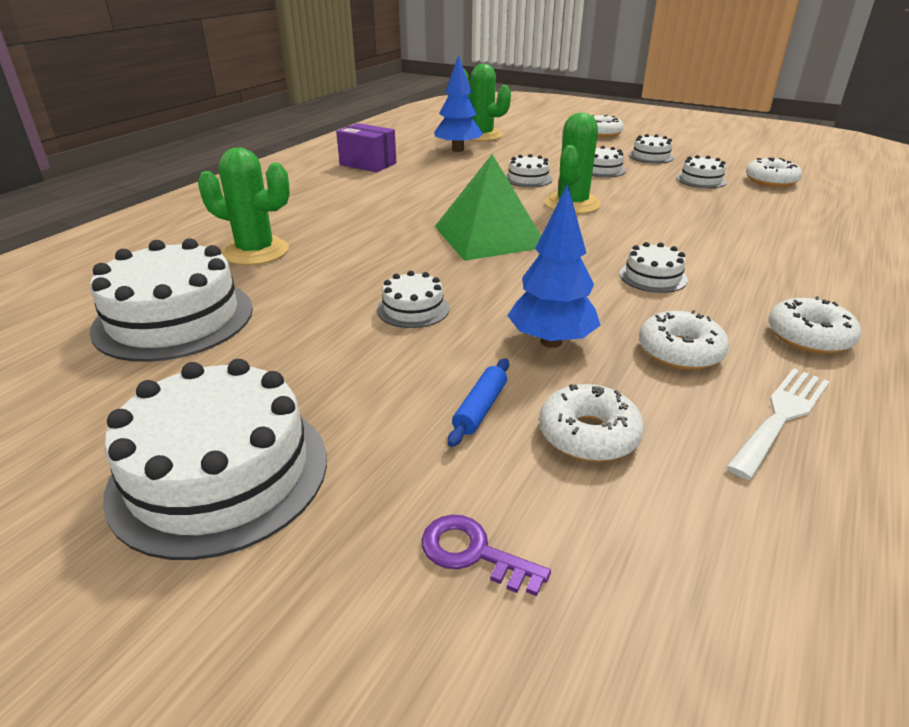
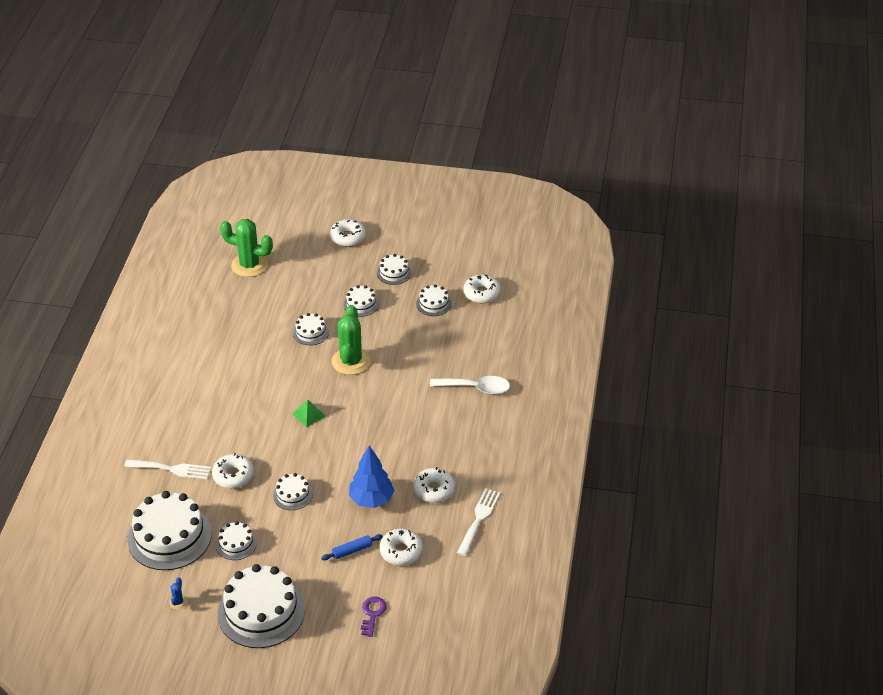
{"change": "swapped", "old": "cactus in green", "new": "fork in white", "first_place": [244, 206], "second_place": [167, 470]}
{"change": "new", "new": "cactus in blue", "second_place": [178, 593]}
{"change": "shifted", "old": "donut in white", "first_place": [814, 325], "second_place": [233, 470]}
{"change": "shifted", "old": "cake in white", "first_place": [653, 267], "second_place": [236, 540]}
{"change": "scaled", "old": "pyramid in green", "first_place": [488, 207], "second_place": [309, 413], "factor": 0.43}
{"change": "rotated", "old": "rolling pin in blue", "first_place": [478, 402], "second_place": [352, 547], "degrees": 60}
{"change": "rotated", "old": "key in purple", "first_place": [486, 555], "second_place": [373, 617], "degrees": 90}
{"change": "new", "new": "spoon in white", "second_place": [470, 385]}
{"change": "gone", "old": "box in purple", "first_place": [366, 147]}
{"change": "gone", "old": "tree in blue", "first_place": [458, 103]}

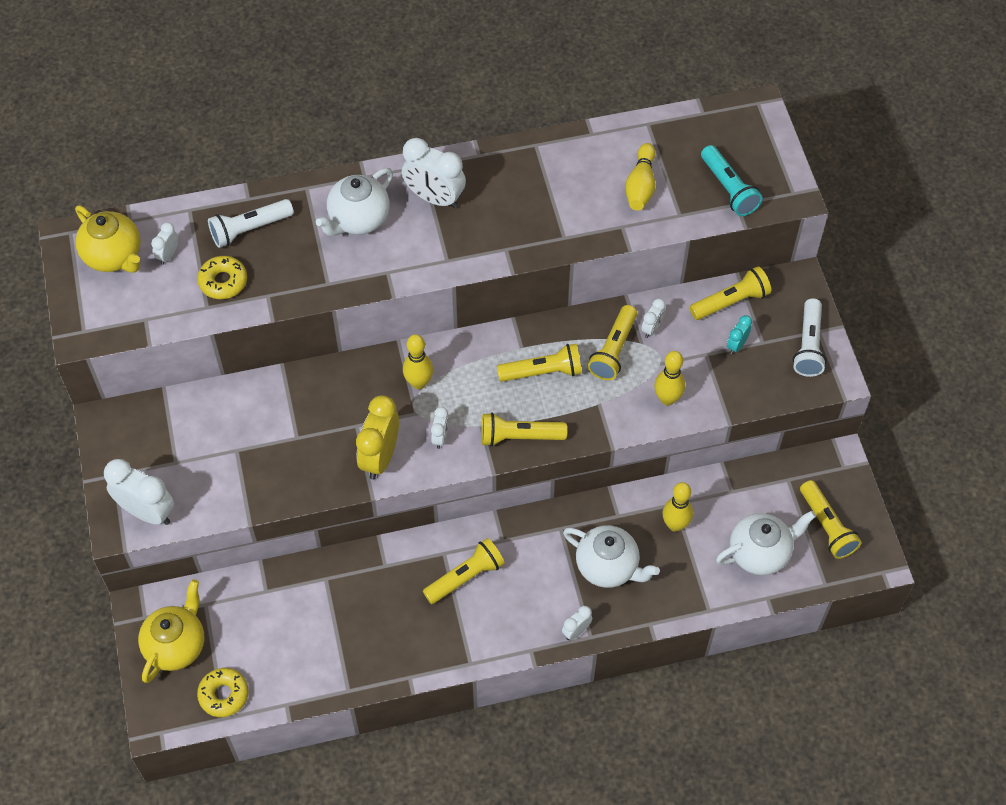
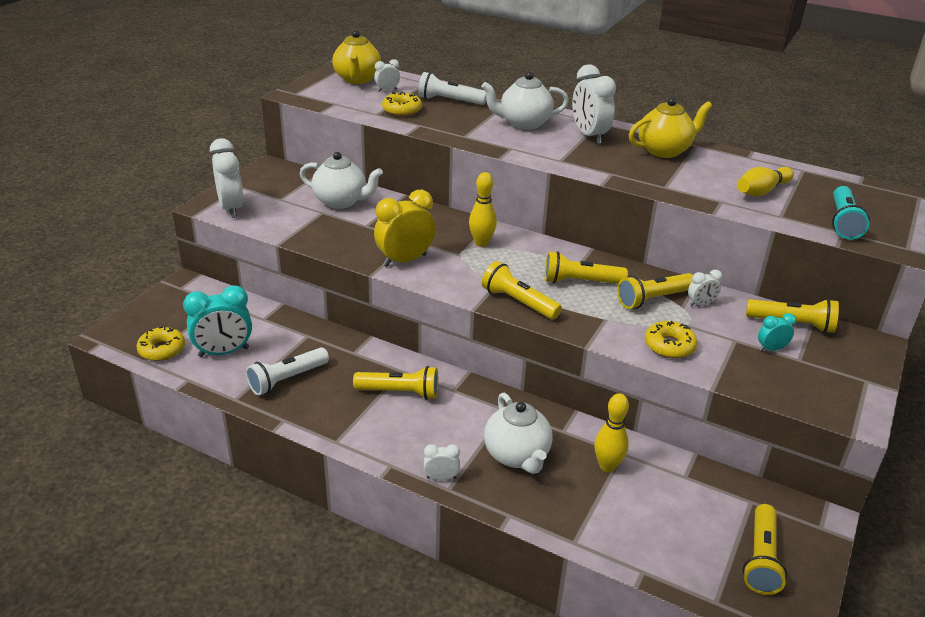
{"change": "new", "new": "clock in turquoise", "second_place": [217, 321]}
{"change": "shifted", "old": "flashlight in white", "first_place": [810, 337], "second_place": [287, 372]}
{"change": "shifted", "old": "teapot in white", "first_place": [766, 543], "second_place": [341, 180]}
{"change": "rotated", "old": "flashlight in yellow", "first_place": [539, 363], "second_place": [586, 267], "degrees": 150}
{"change": "shifted", "old": "teapot in yellow", "first_place": [171, 631], "second_place": [670, 128]}
{"change": "swapped", "old": "bowling pin in yellow", "new": "donut in yellow", "first_place": [669, 378], "second_place": [671, 339]}
{"change": "gone", "old": "clock in white", "first_place": [440, 428]}

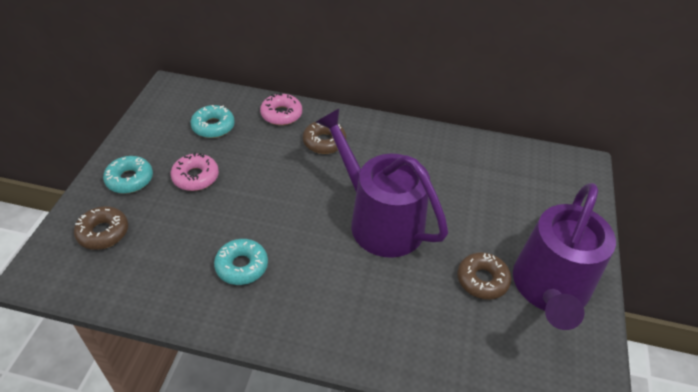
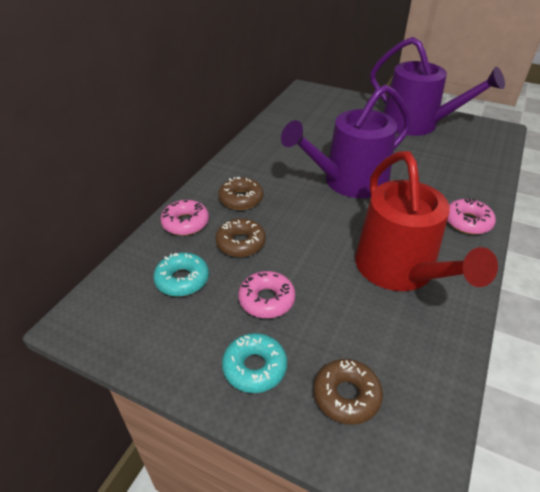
{"change": "shifted", "old": "donut in brown", "first_place": [484, 276], "second_place": [240, 237]}
{"change": "swapped", "old": "donut in turquoise", "new": "watering can in red", "first_place": [241, 262], "second_place": [426, 221]}
{"change": "new", "new": "donut in pink", "second_place": [471, 216]}

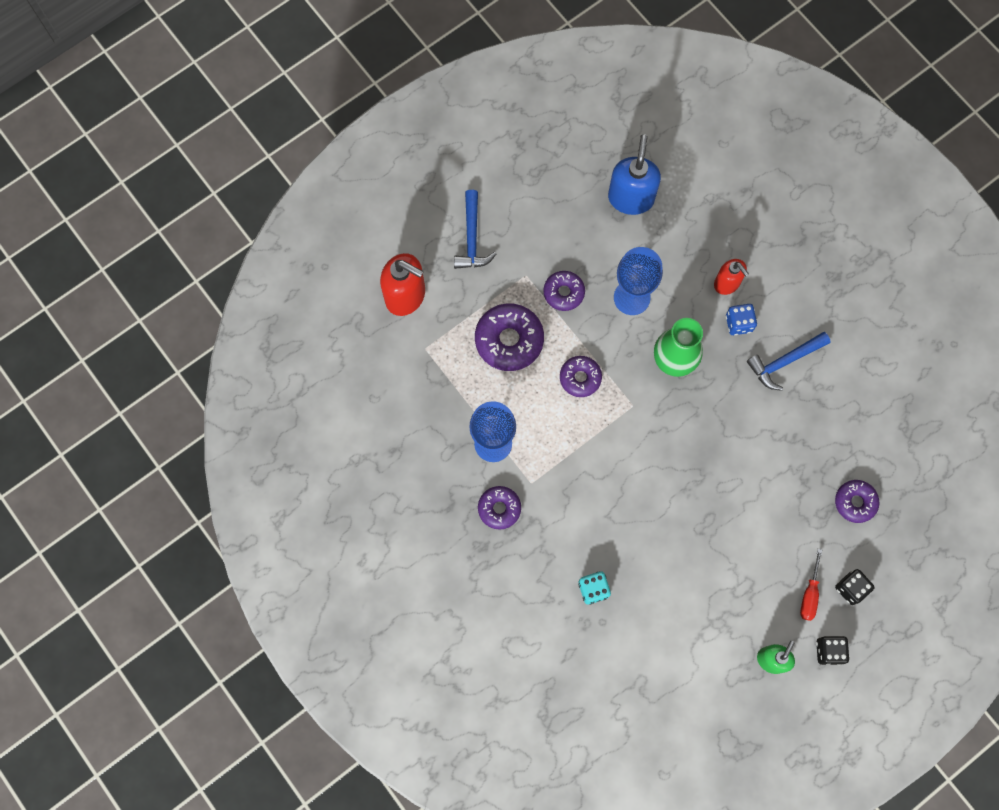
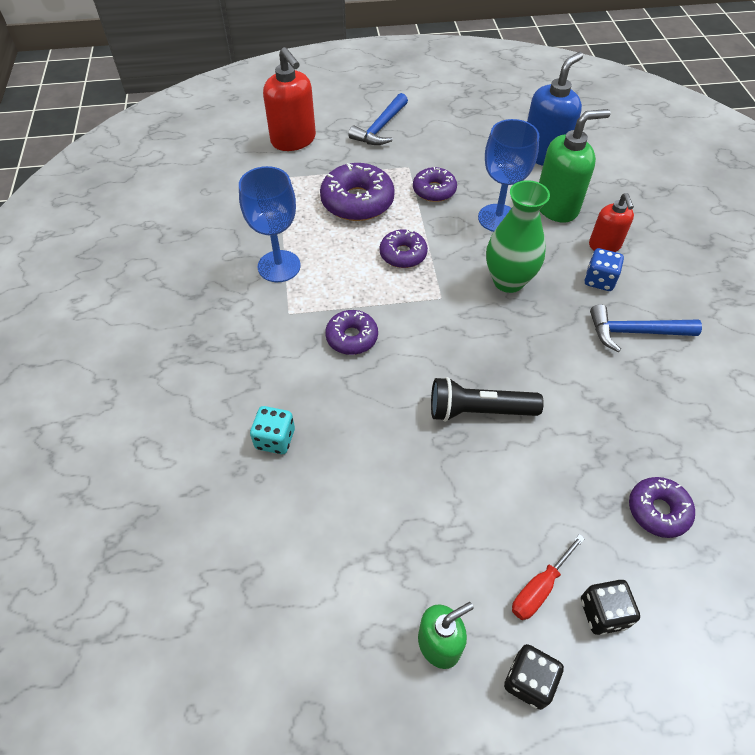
{"change": "shifted", "old": "donut in purple", "first_place": [499, 508], "second_place": [351, 332]}
{"change": "new", "new": "flashlight in black", "second_place": [487, 399]}
{"change": "new", "new": "soap dispenser in green", "second_place": [575, 166]}

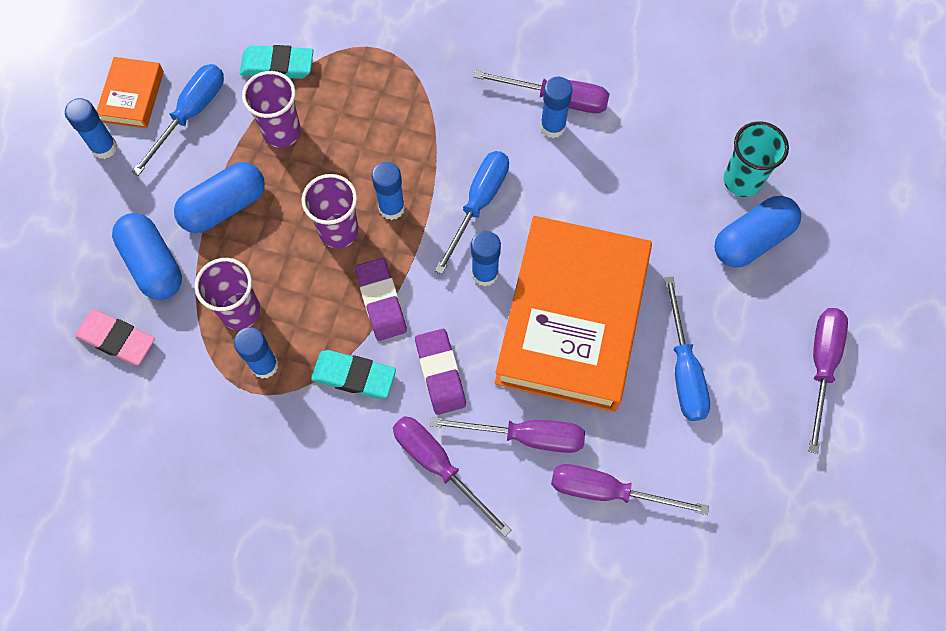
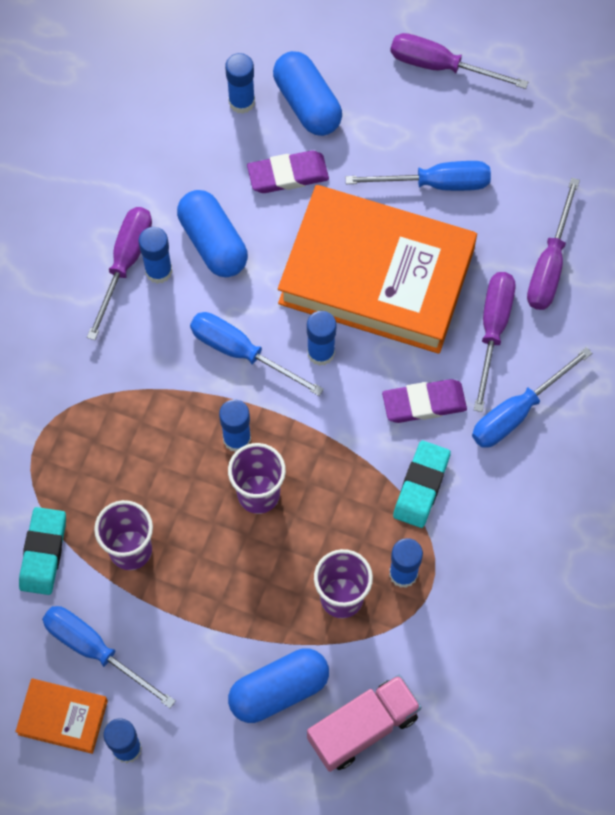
{"change": "shifted", "old": "capsule in blue", "first_place": [219, 197], "second_place": [212, 233]}
{"change": "swapped", "old": "cup in turquoise", "new": "glue stick in blue", "first_place": [756, 159], "second_place": [240, 83]}
{"change": "shifted", "old": "eraser in purple", "first_place": [381, 299], "second_place": [288, 171]}
{"change": "swapped", "old": "eraser in pink", "new": "truck in pink", "first_place": [115, 337], "second_place": [364, 723]}
{"change": "repainted", "old": "screwdriver in purple", "new": "screwdriver in blue", "first_place": [452, 476], "second_place": [532, 397]}

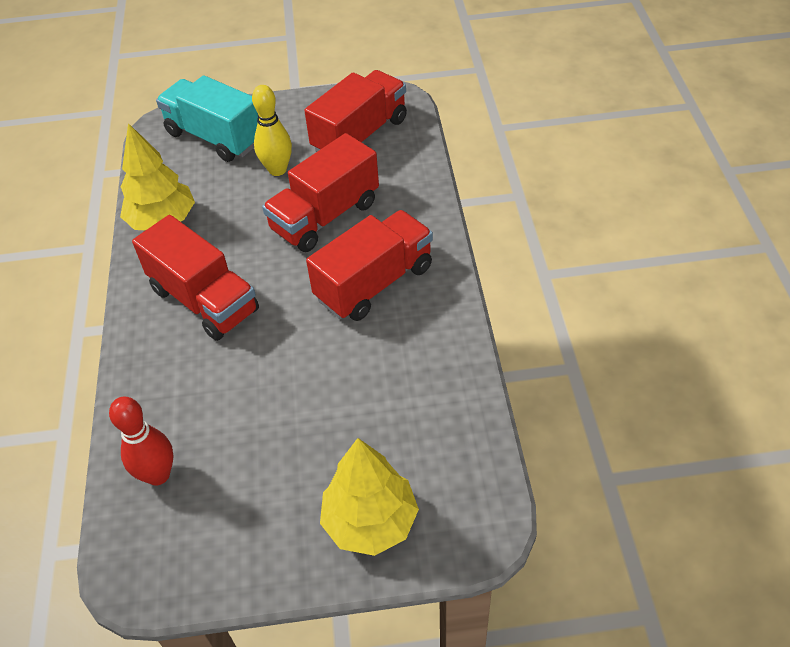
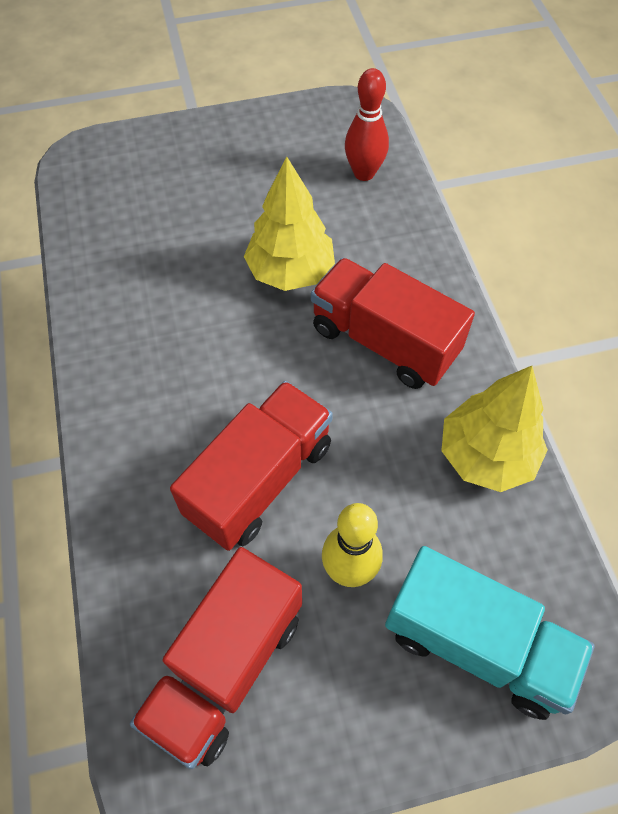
{"change": "shifted", "old": "tree in yellow", "first_place": [369, 497], "second_place": [289, 223]}
{"change": "gone", "old": "truck in red", "first_place": [369, 265]}

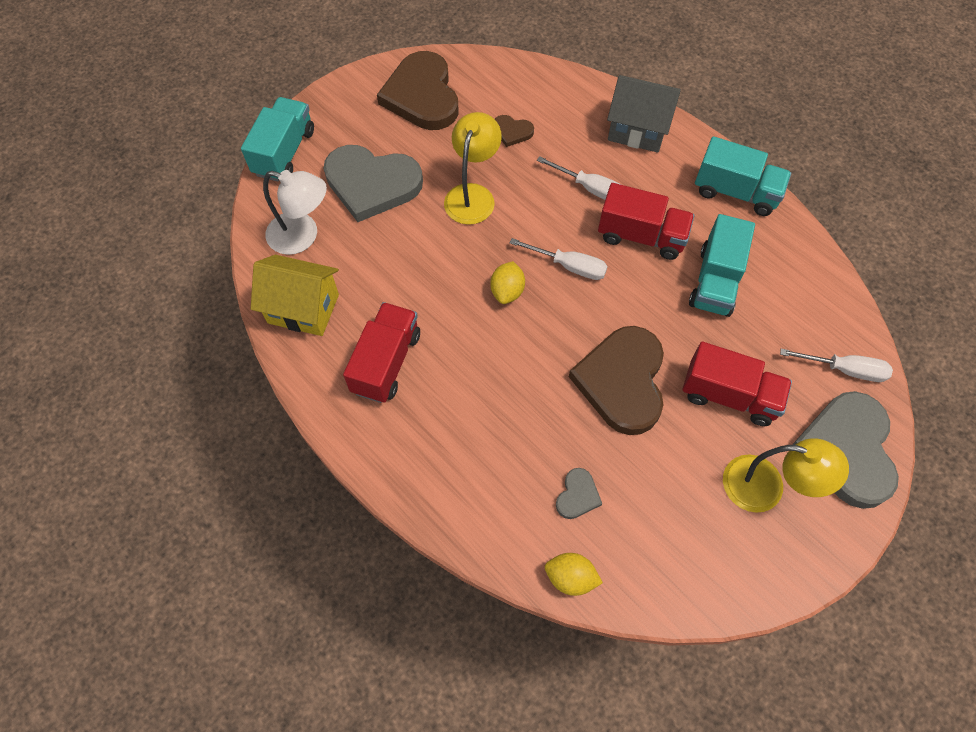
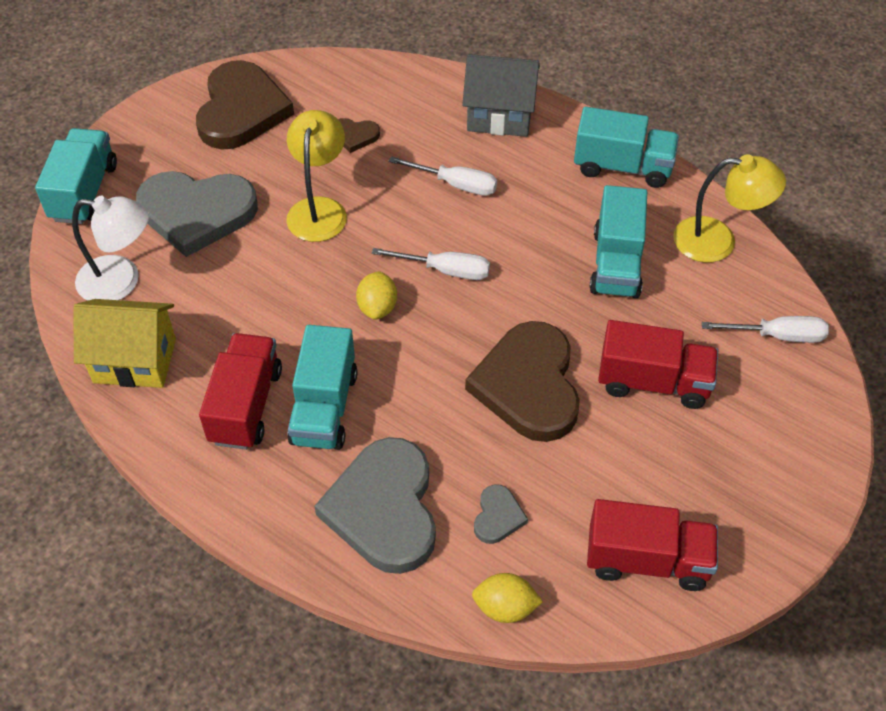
{"change": "rotated", "old": "heart in brown", "first_place": [417, 90], "second_place": [245, 104], "degrees": -150}
{"change": "new", "new": "truck in turquoise", "second_place": [322, 387]}
{"change": "shifted", "old": "heart in grey", "first_place": [845, 450], "second_place": [375, 505]}
{"change": "shifted", "old": "truck in red", "first_place": [646, 221], "second_place": [652, 545]}
{"change": "shifted", "old": "lamp in yellow", "first_place": [786, 475], "second_place": [729, 208]}

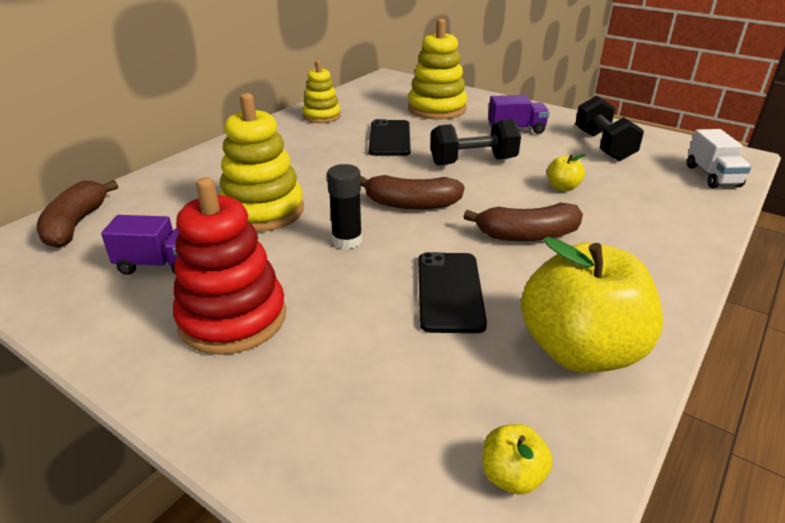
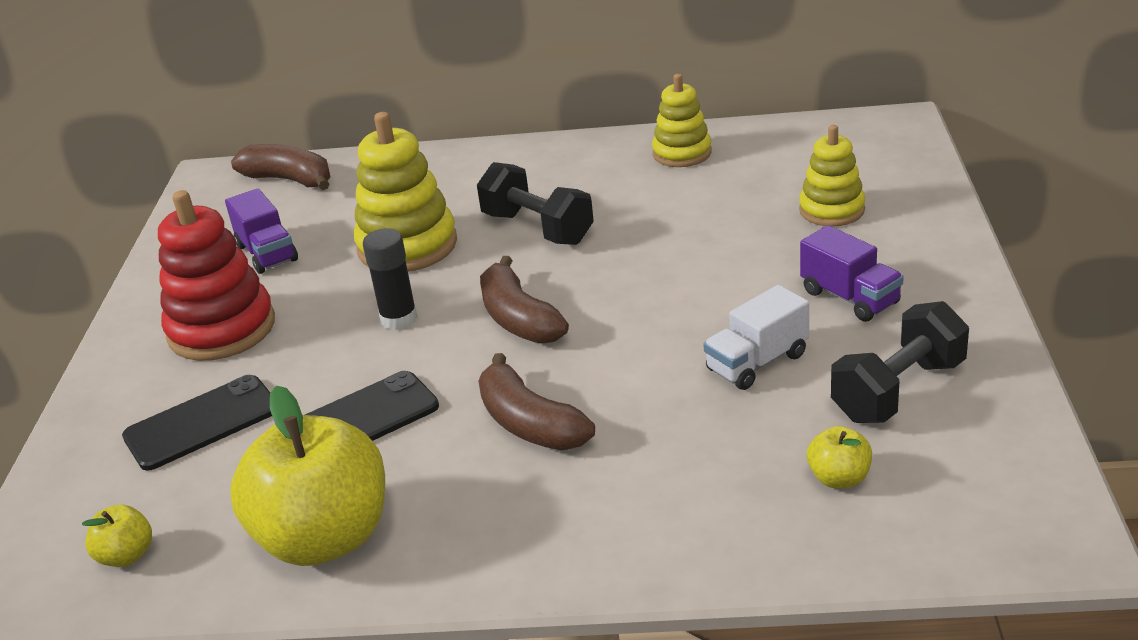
{"change": "shifted", "old": "phone in black", "first_place": [390, 137], "second_place": [197, 423]}
{"change": "rotated", "old": "banana in brown", "first_place": [77, 214], "second_place": [281, 167], "degrees": 60}
{"change": "shifted", "old": "dumbbell in black", "first_place": [475, 142], "second_place": [535, 203]}
{"change": "shifted", "old": "truck in white", "first_place": [719, 158], "second_place": [756, 337]}
{"change": "scaled", "old": "stacking toy in yellow", "first_place": [437, 69], "second_place": [832, 176], "factor": 0.63}
{"change": "shifted", "old": "apple in yellow", "first_place": [566, 172], "second_place": [839, 457]}

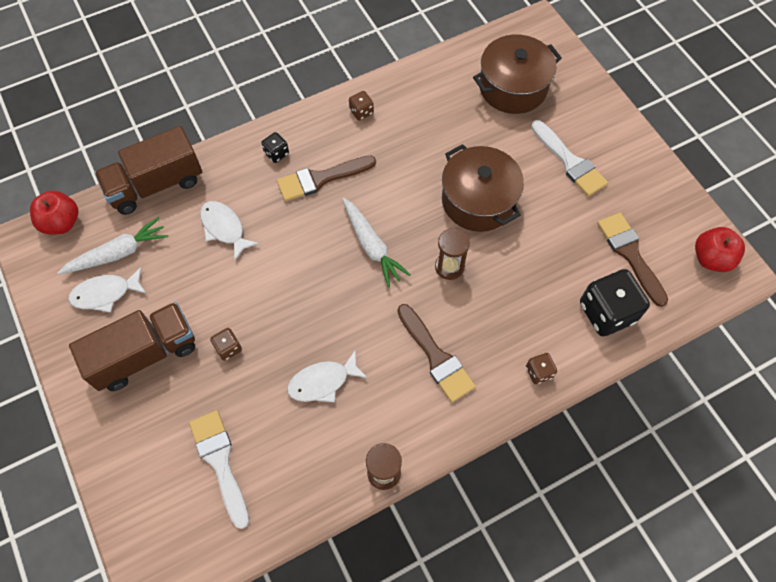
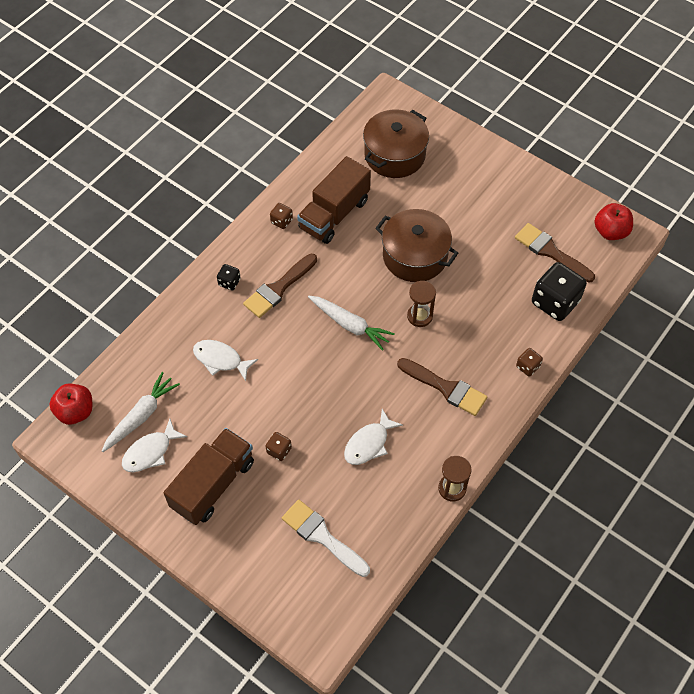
{"change": "shifted", "old": "truck in brown", "first_place": [148, 170], "second_place": [334, 200]}
{"change": "gone", "old": "brush in white", "first_place": [569, 158]}

